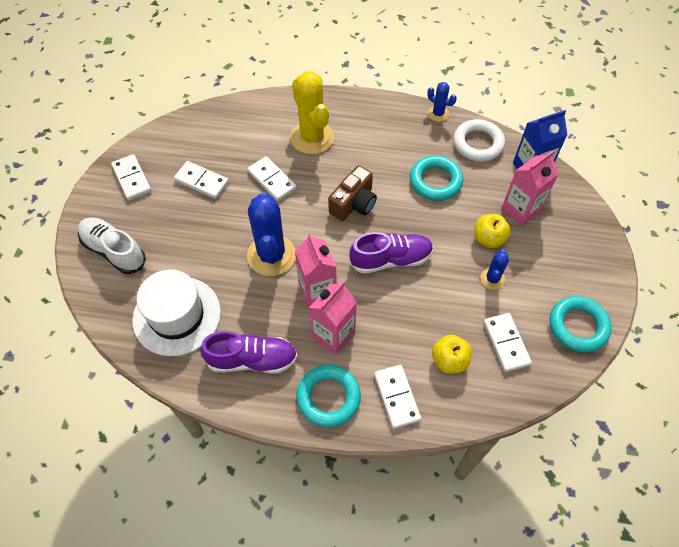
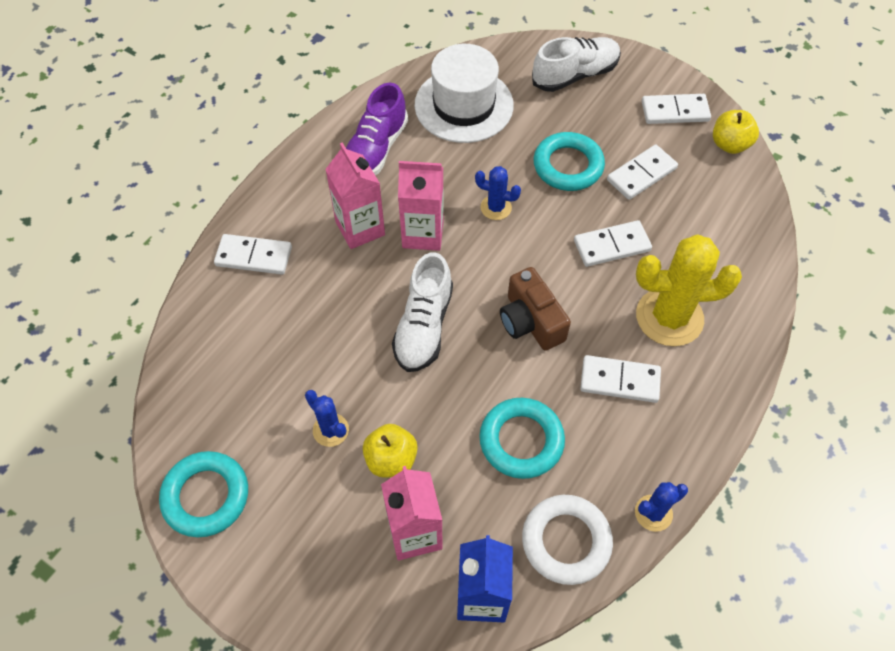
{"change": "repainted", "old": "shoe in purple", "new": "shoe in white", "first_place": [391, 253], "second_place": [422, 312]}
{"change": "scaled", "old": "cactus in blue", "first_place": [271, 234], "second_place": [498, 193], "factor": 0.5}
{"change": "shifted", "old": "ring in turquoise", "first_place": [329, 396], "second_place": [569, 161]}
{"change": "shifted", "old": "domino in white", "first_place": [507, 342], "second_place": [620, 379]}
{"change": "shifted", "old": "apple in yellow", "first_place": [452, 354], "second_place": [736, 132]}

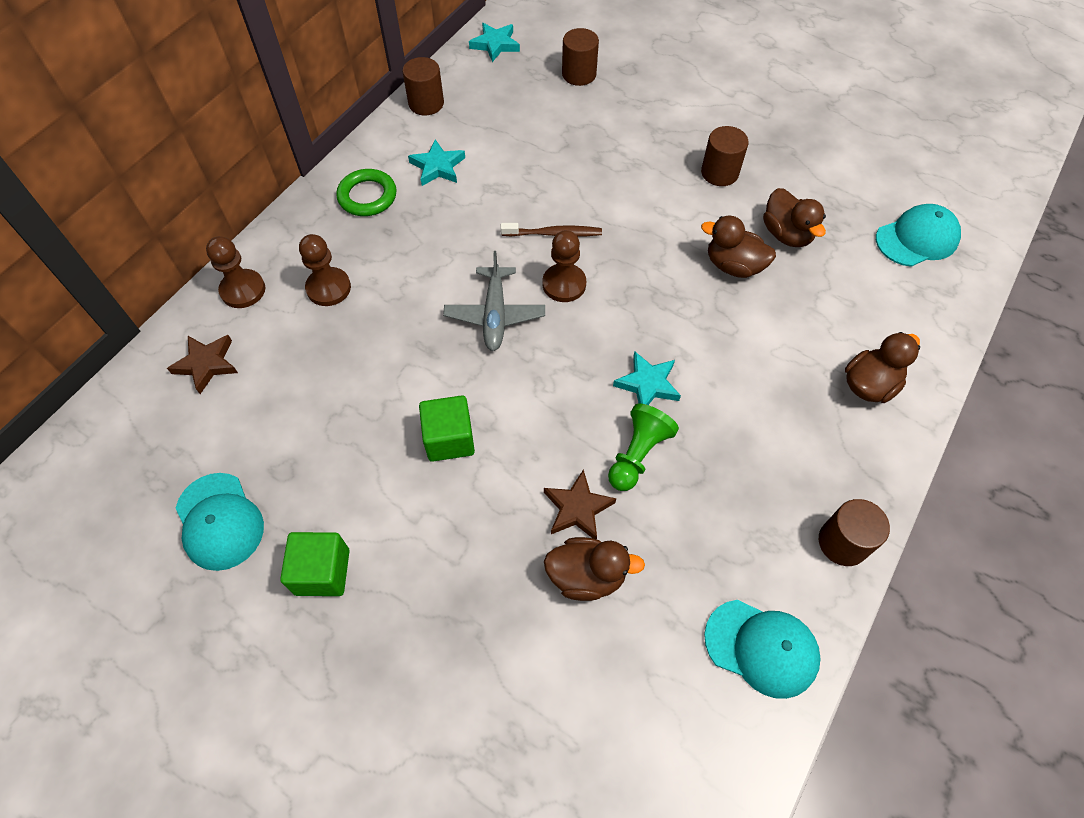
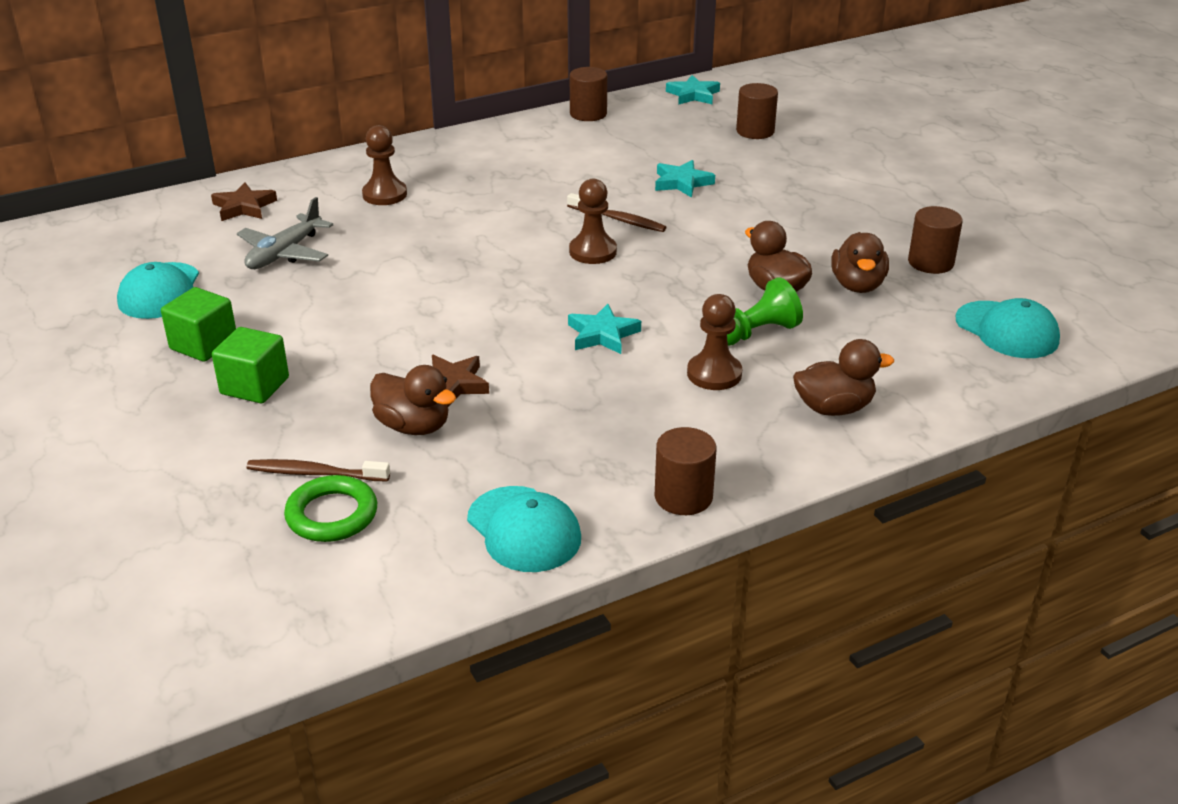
{"change": "shifted", "old": "cube in green", "first_place": [447, 428], "second_place": [250, 365]}
{"change": "shifted", "old": "plane in grey", "first_place": [494, 301], "second_place": [285, 233]}
{"change": "new", "new": "toothbrush in brown", "second_place": [318, 470]}
{"change": "shifted", "old": "ring in green", "first_place": [366, 192], "second_place": [330, 508]}
{"change": "shifted", "old": "star in turquoise", "first_place": [436, 162], "second_place": [685, 179]}
{"change": "shifted", "old": "pawn in brown", "first_place": [235, 272], "second_place": [714, 342]}
{"change": "shifted", "old": "pawn in green", "first_place": [643, 447], "second_place": [765, 311]}
{"change": "shifted", "old": "cylinder in brown", "first_place": [725, 156], "second_place": [935, 240]}
{"change": "rotated", "old": "cap in turquoise", "first_place": [918, 235], "second_place": [1008, 328], "degrees": 45}

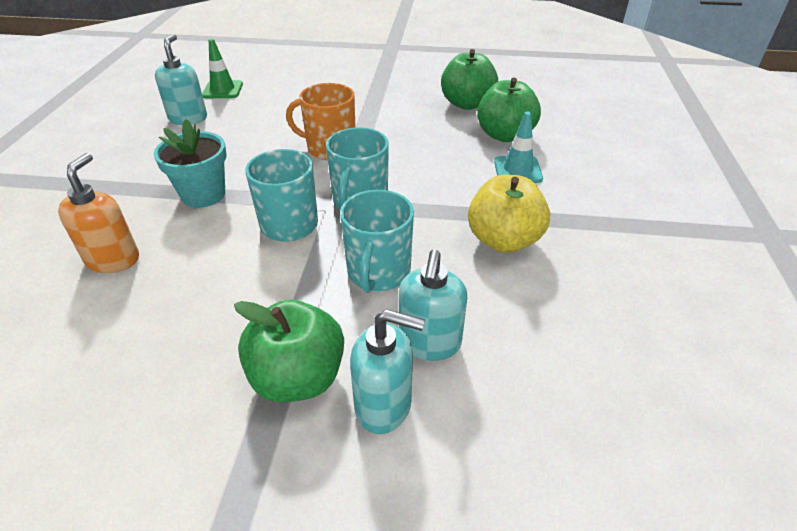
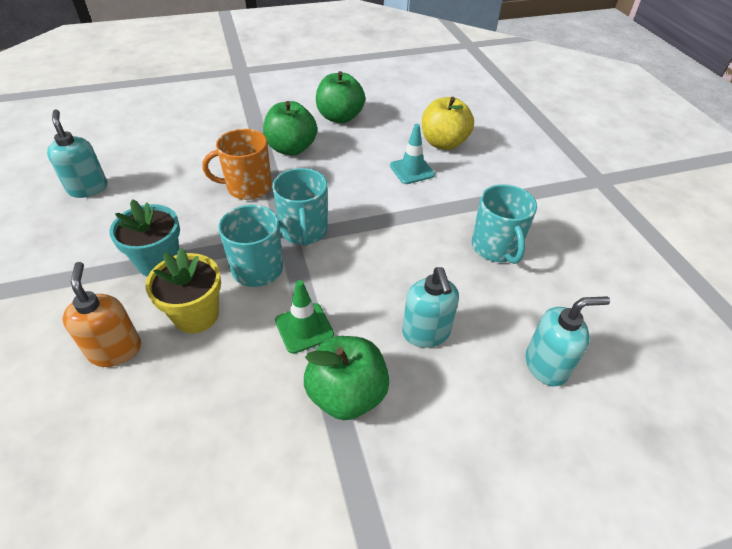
{"change": "new", "new": "flower pot in yellow", "second_place": [183, 290]}
{"change": "shifted", "old": "apple in green", "first_place": [509, 110], "second_place": [290, 128]}
{"change": "shifted", "old": "traffic cone in green", "first_place": [222, 68], "second_place": [304, 317]}
{"change": "shifted", "old": "apple in yellow", "first_place": [509, 214], "second_place": [448, 123]}
{"change": "shifted", "old": "mug in turquoise", "first_place": [377, 241], "second_place": [504, 224]}
{"change": "shifted", "old": "soap dispenser in turquoise", "first_place": [387, 371], "second_place": [568, 341]}

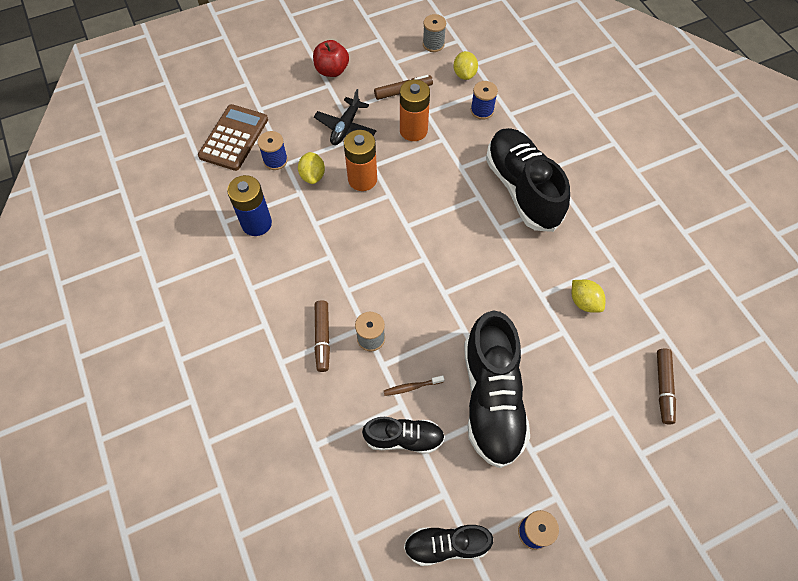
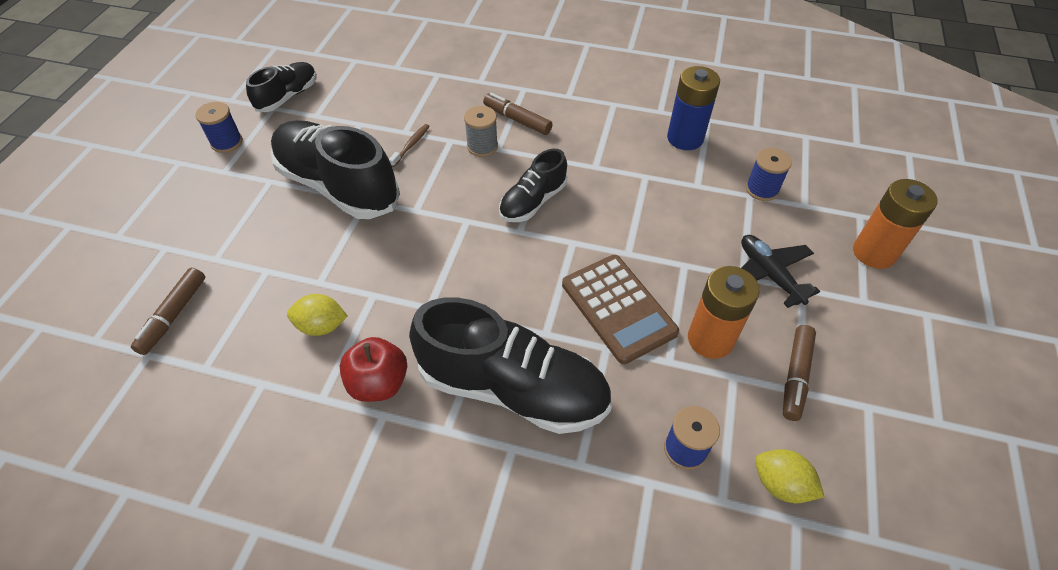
{"change": "rotated", "old": "marker in brown", "first_place": [666, 386], "second_place": [168, 311], "degrees": -120}
{"change": "shifted", "old": "apple in red", "first_place": [331, 58], "second_place": [373, 369]}
{"change": "shifted", "old": "shoe in black", "first_place": [403, 435], "second_place": [533, 185]}
{"change": "shifted", "old": "calculator in brown", "first_place": [233, 137], "second_place": [620, 309]}
{"change": "shifted", "old": "battery in orange", "first_place": [360, 160], "second_place": [895, 224]}
{"change": "gone", "old": "lemon in yellow", "first_place": [311, 168]}
{"change": "gone", "old": "spool in grey", "first_place": [434, 33]}

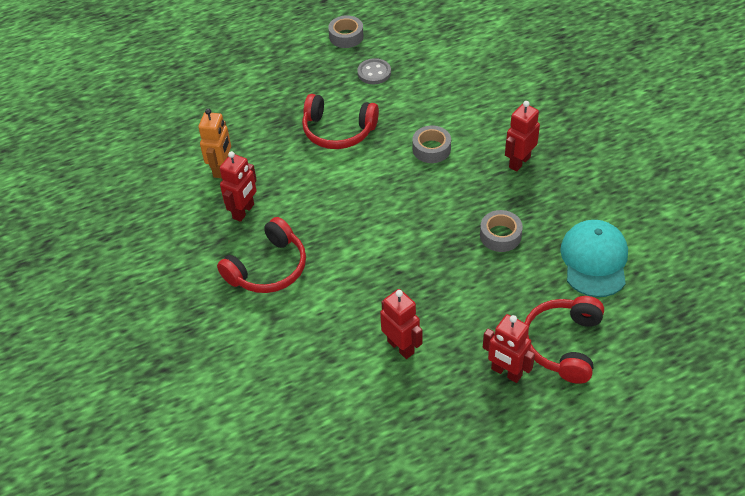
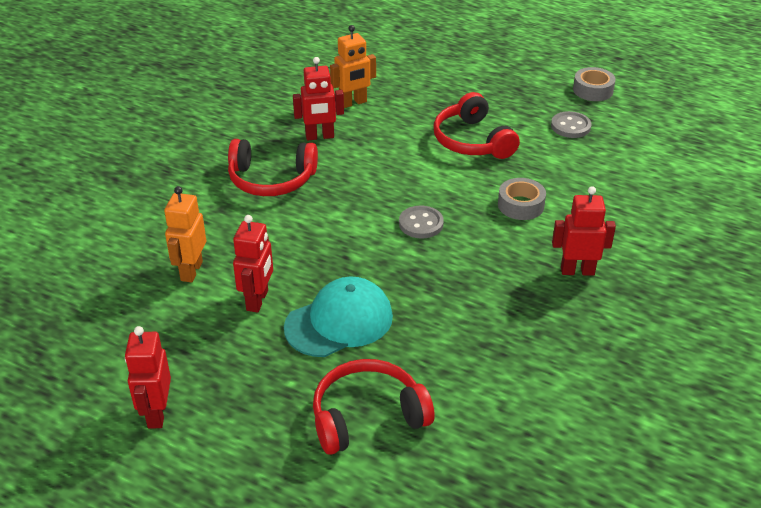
{"change": "shifted", "old": "robot in red", "first_place": [509, 348], "second_place": [148, 377]}
{"change": "new", "new": "robot in orange", "second_place": [185, 234]}
{"change": "shifted", "old": "cap in turquoise", "first_place": [594, 258], "second_place": [338, 316]}
{"change": "new", "new": "button in grey", "second_place": [421, 222]}
{"change": "gone", "old": "tape in grey", "first_place": [501, 231]}

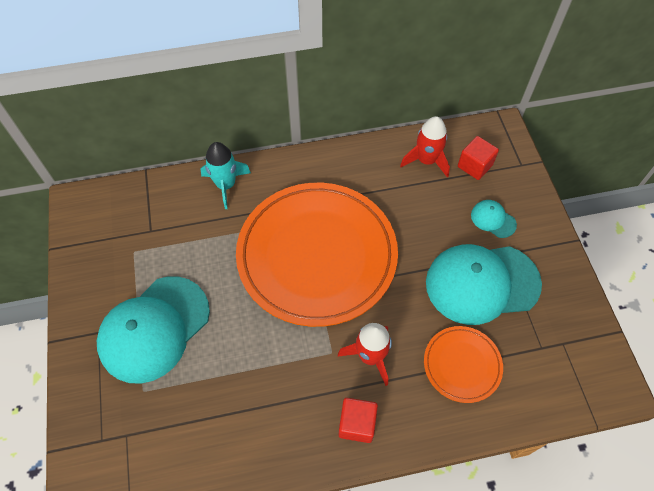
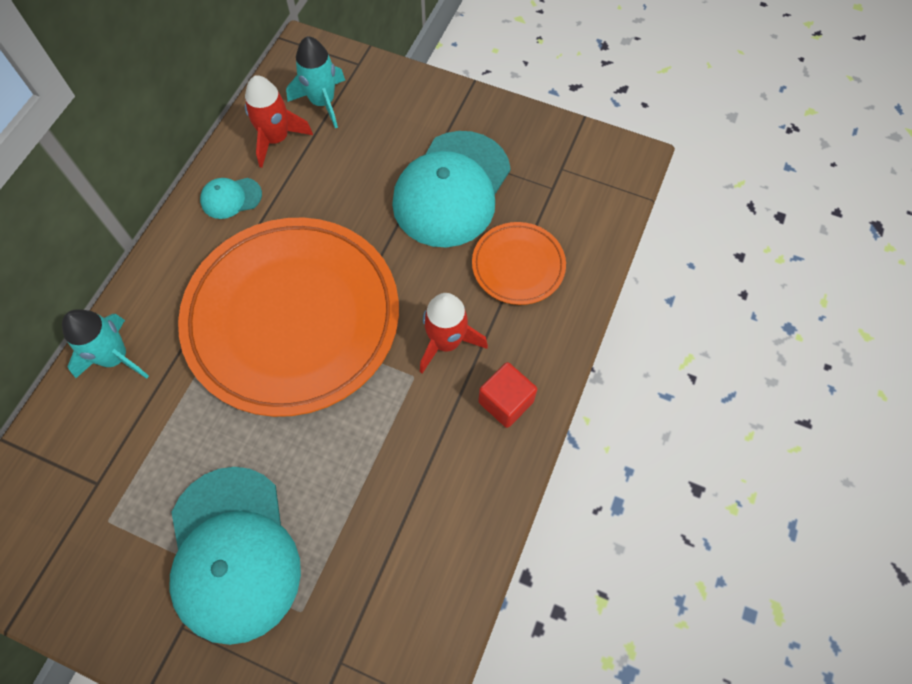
{"change": "shifted", "old": "cap in turquoise", "first_place": [494, 219], "second_place": [231, 198]}
{"change": "swapped", "old": "cube in red", "new": "rocket in turquoise", "first_place": [478, 158], "second_place": [315, 82]}

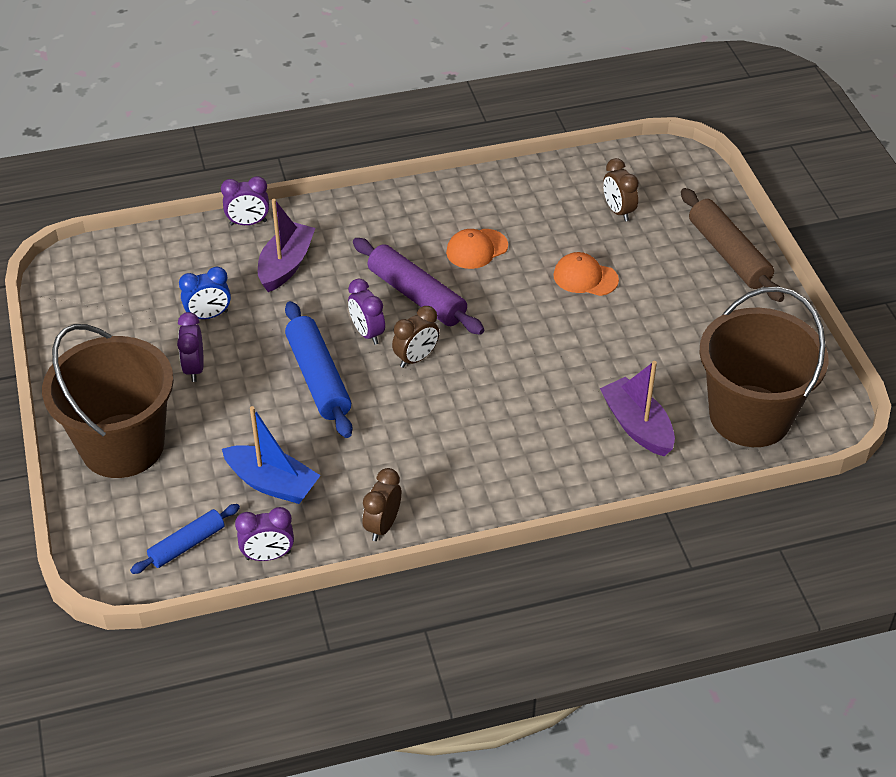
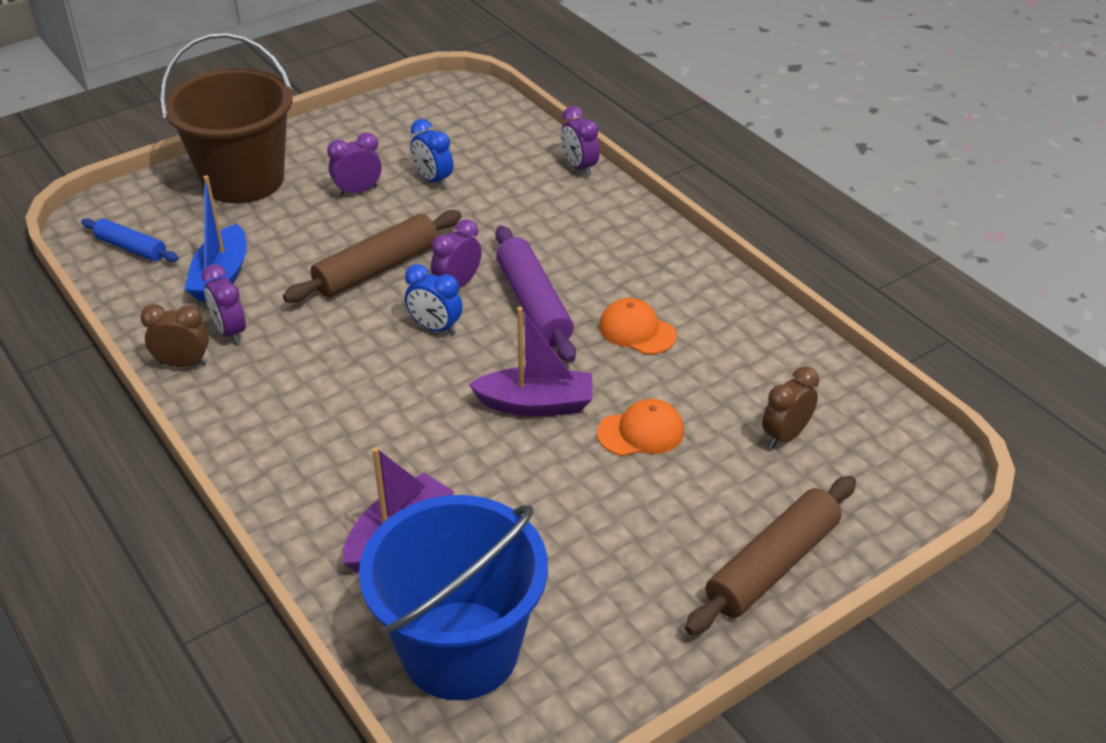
{"change": "shifted", "old": "clock in purple", "first_place": [264, 534], "second_place": [224, 304]}
{"change": "repainted", "old": "rolling pin in blue", "new": "rolling pin in brown", "first_place": [318, 369], "second_place": [372, 256]}
{"change": "repainted", "old": "bucket in brown", "new": "bucket in blue", "first_place": [764, 367], "second_place": [453, 597]}
{"change": "repainted", "old": "clock in brown", "new": "clock in blue", "first_place": [415, 337], "second_place": [434, 299]}
{"change": "shifted", "old": "boat in purple", "first_place": [286, 245], "second_place": [530, 361]}
{"change": "rotated", "old": "rolling pin in purple", "first_place": [418, 286], "second_place": [535, 294], "degrees": -45}
{"change": "rotated", "old": "cap in orange", "first_place": [586, 274], "second_place": [640, 427], "degrees": 75}

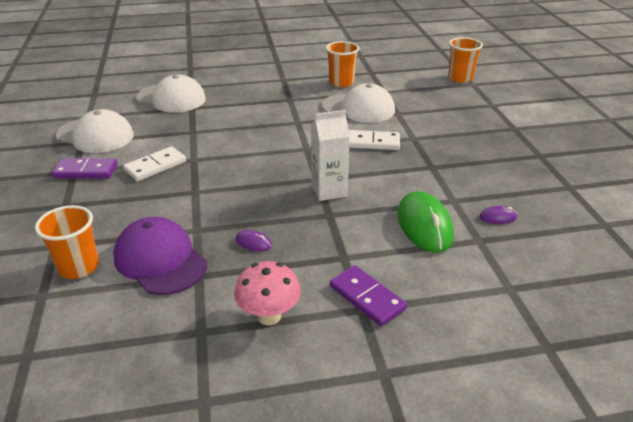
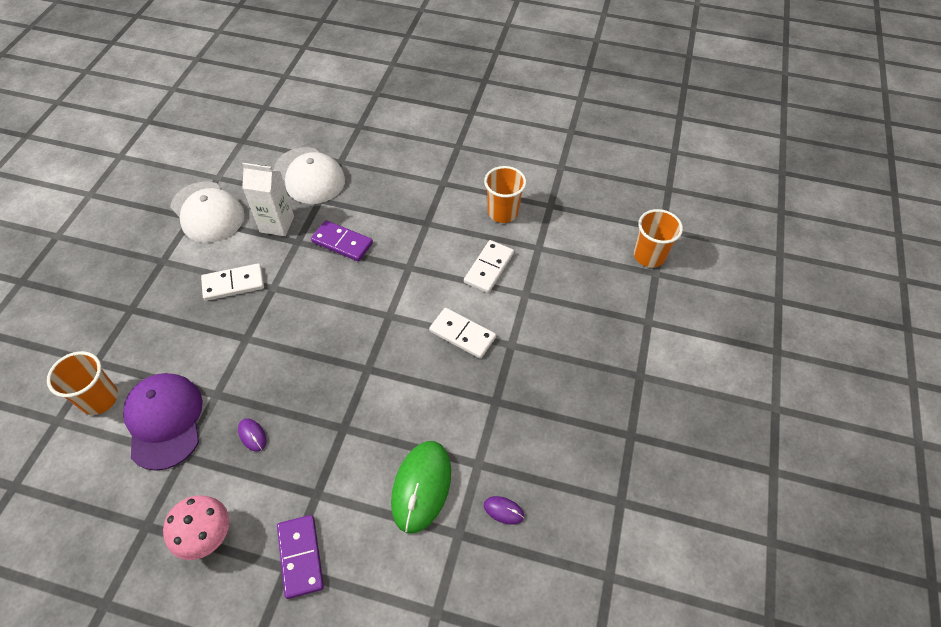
{"change": "shifted", "old": "carton in white", "first_place": [330, 155], "second_place": [268, 199]}
{"change": "shifted", "old": "domino in purple", "first_place": [84, 168], "second_place": [342, 240]}
{"change": "swapped", "old": "cap in white", "new": "domino in white", "first_place": [358, 103], "second_place": [489, 266]}

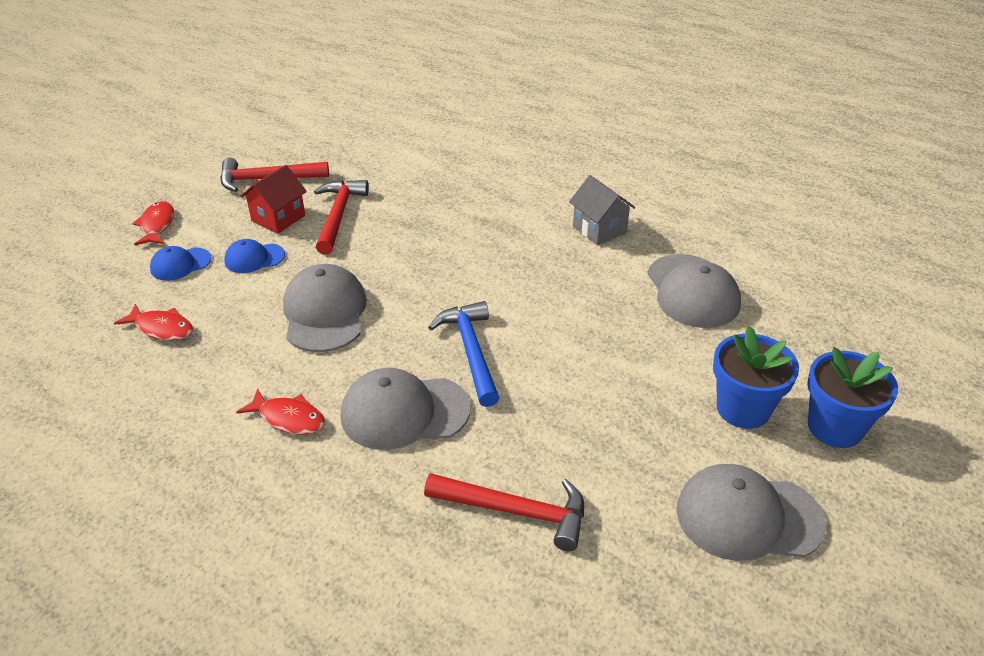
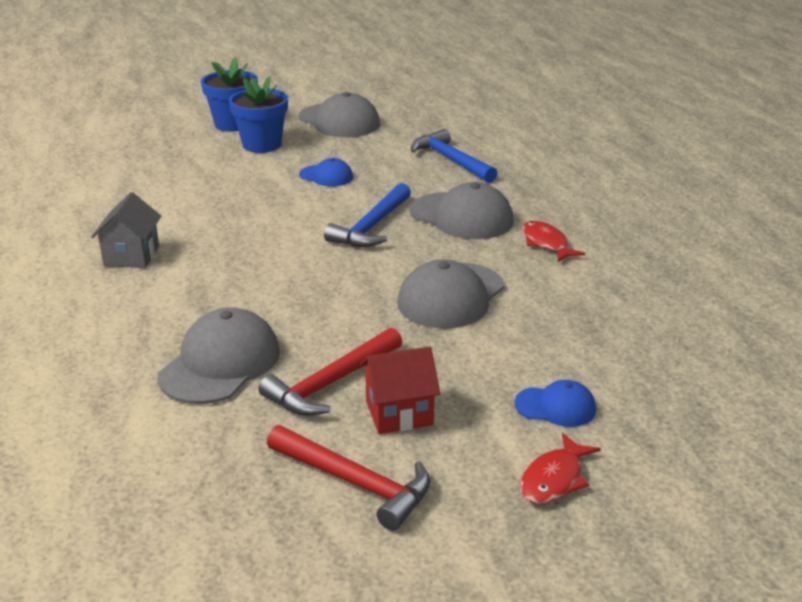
{"change": "shifted", "old": "cap in grey", "first_place": [694, 291], "second_place": [218, 355]}
{"change": "shifted", "old": "cap in blue", "first_place": [254, 256], "second_place": [326, 172]}
{"change": "repainted", "old": "hammer in red", "new": "hammer in blue", "first_place": [504, 512], "second_place": [454, 156]}
{"change": "gone", "old": "fish in red", "first_place": [153, 322]}

